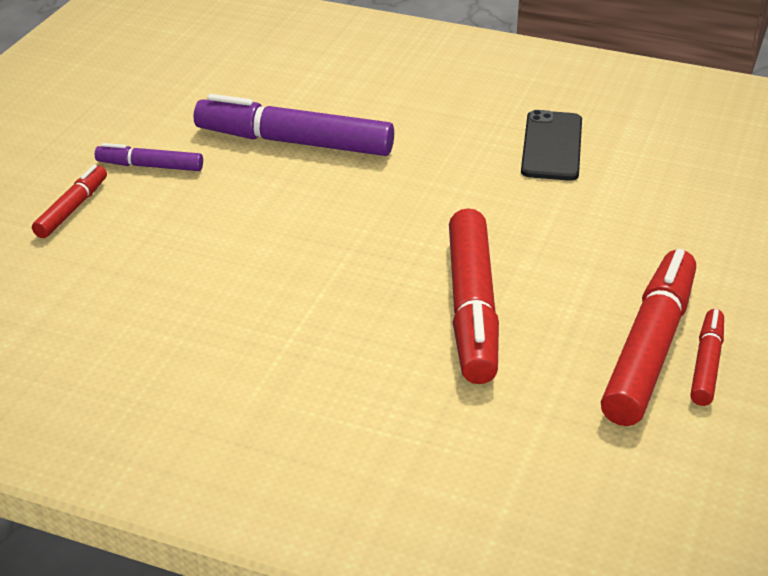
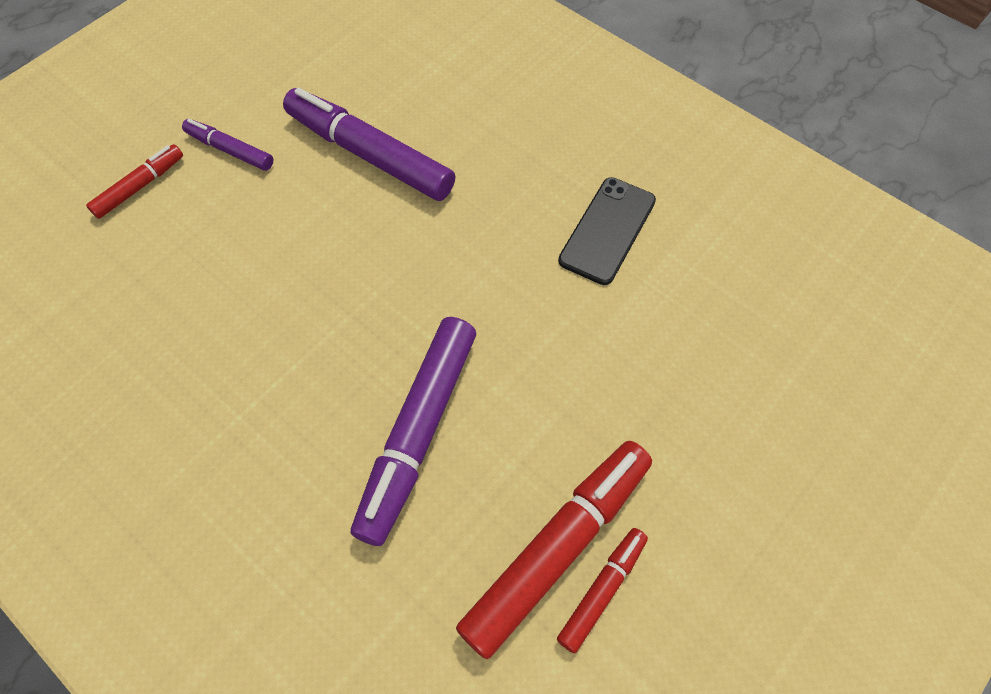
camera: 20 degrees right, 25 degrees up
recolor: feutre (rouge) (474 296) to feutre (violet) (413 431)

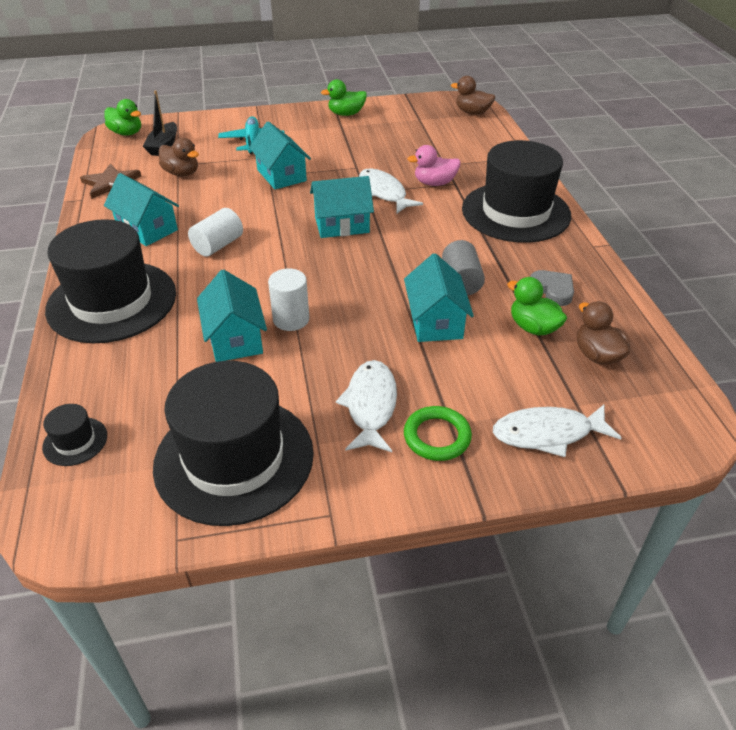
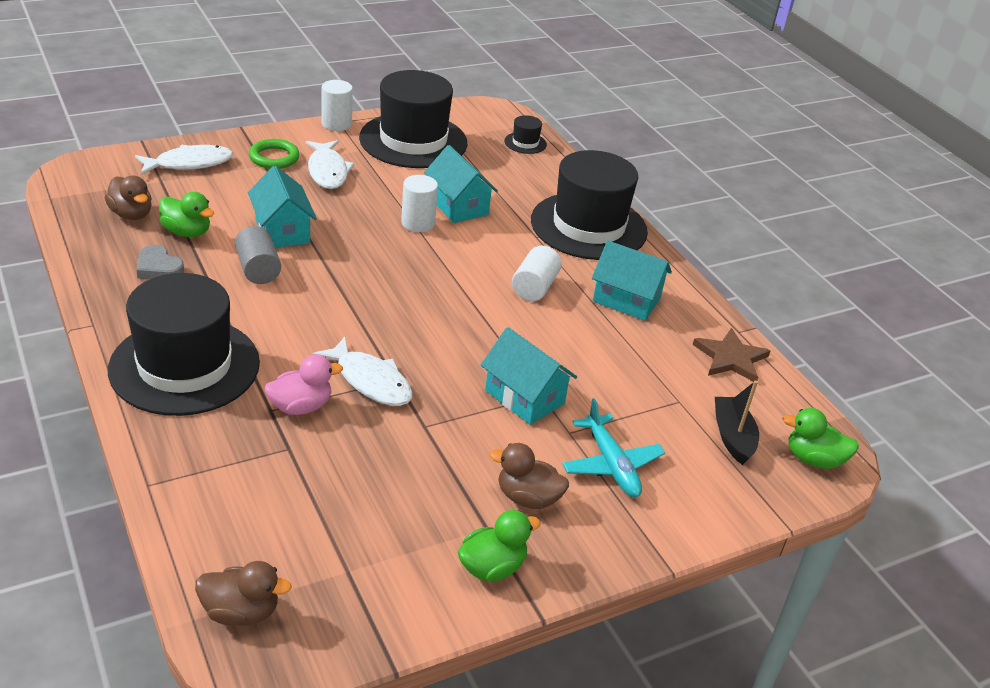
camera: 160 degrees right, 5 degrees down
delete: maison (turquoise) (342 207)
insert: cylindre (blanc) (337 105)
move: canard (marron) (179 157) to (529 476)

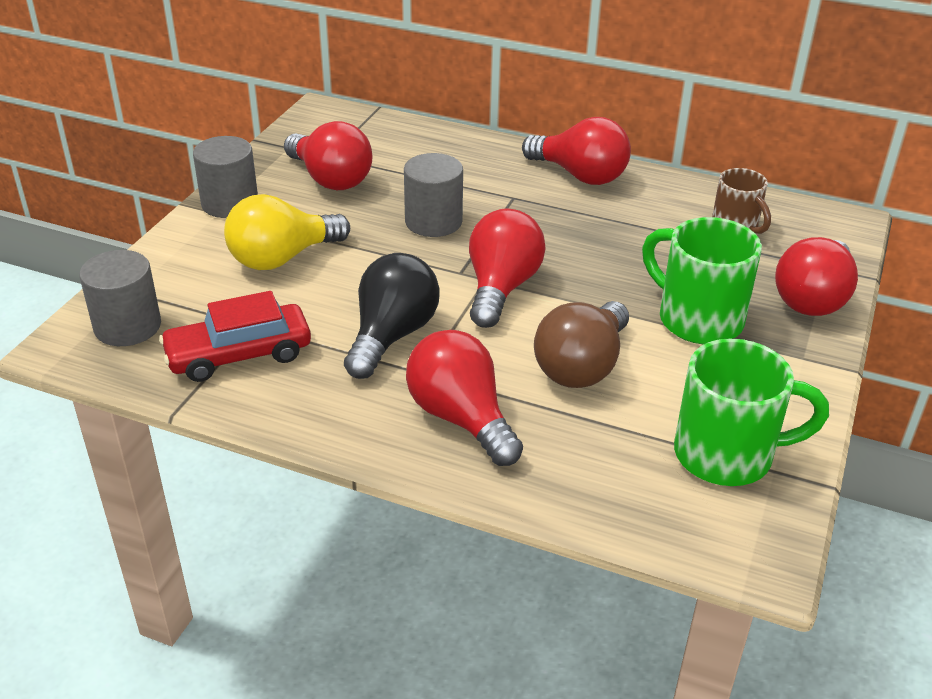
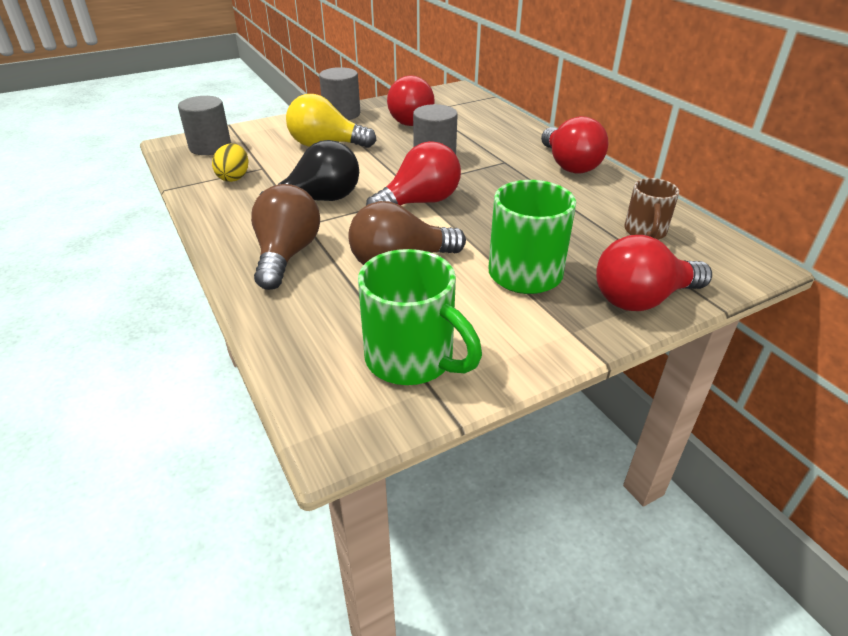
camera: 40 degrees right, 0 degrees up
replace: voiture (rouge) (235 336) to œuf (jaune) (230 163)
recolor: ampoule (rouge) (464 398) to ampoule (marron) (285 237)

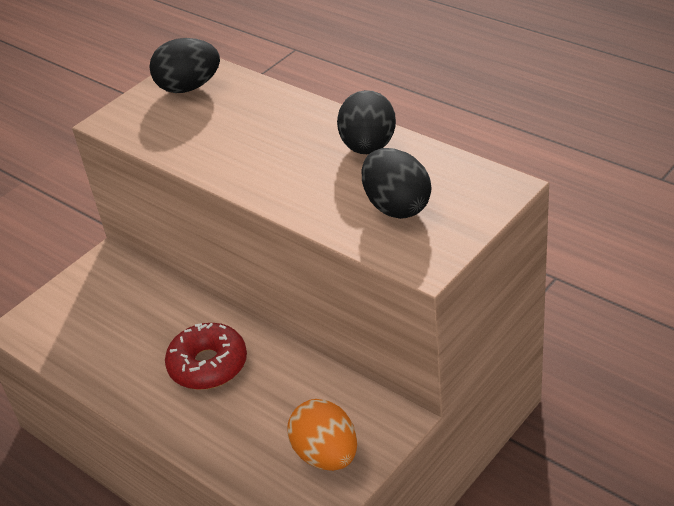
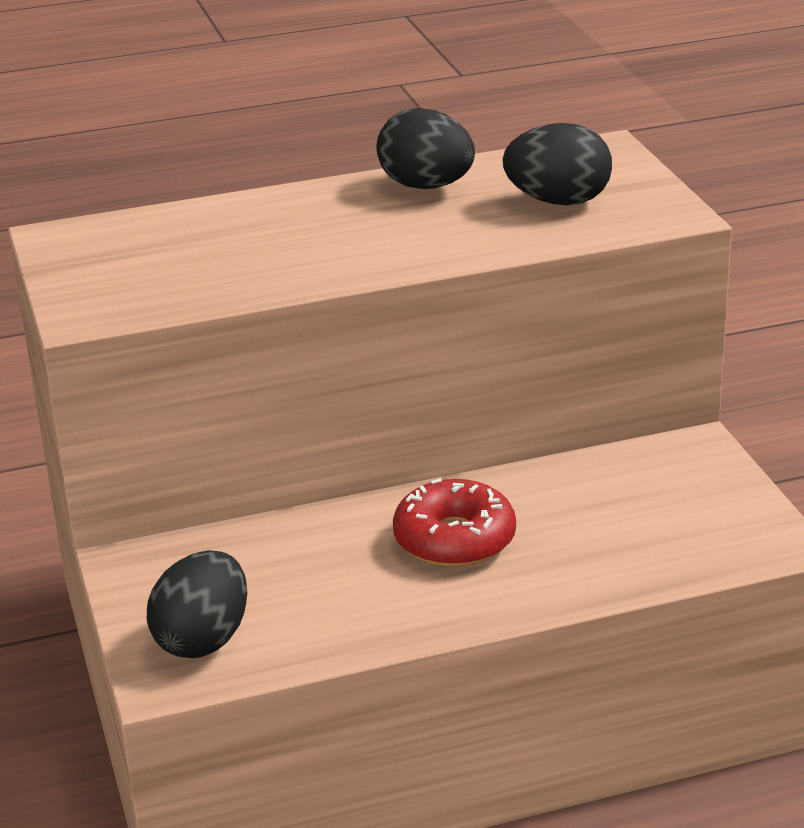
camera: 60 degrees left, 10 degrees down
delete: œuf (orange) (322 435)
move: œuf (noir) (184 65) to (197 604)

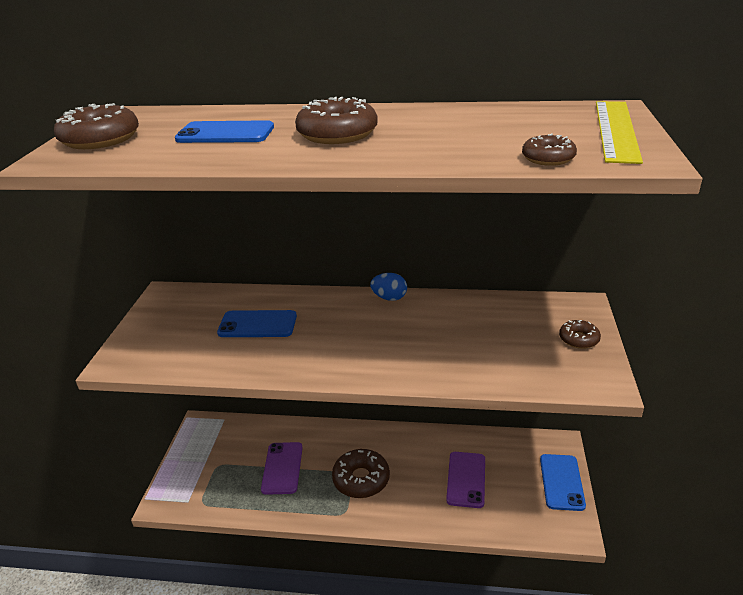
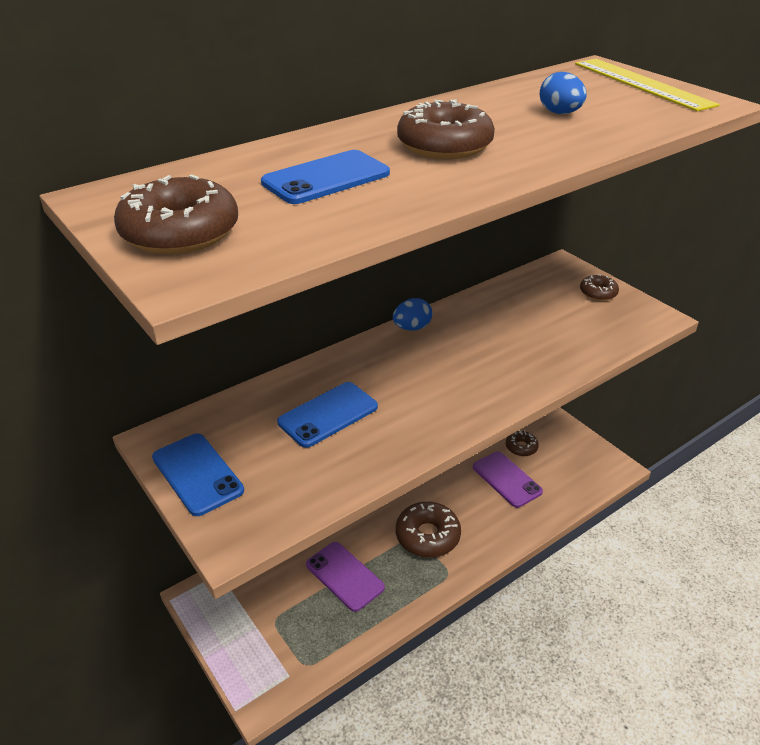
camera: 45 degrees left, 5 degrees up
insert: œuf (bleu) (563 93)
move: beignet (marron) (549 150) to (522 443); téléphone (bleu) (563 482) to (198 474)

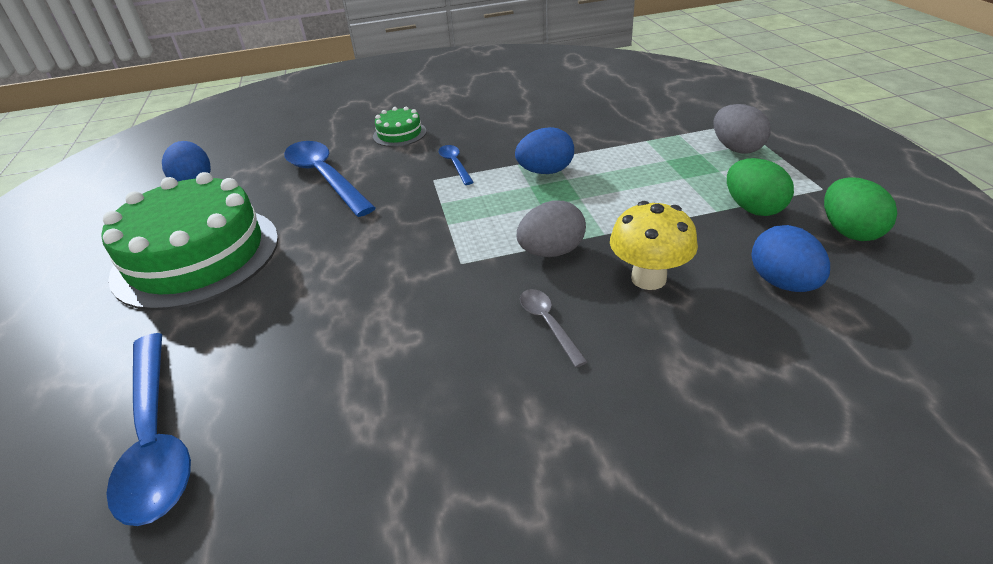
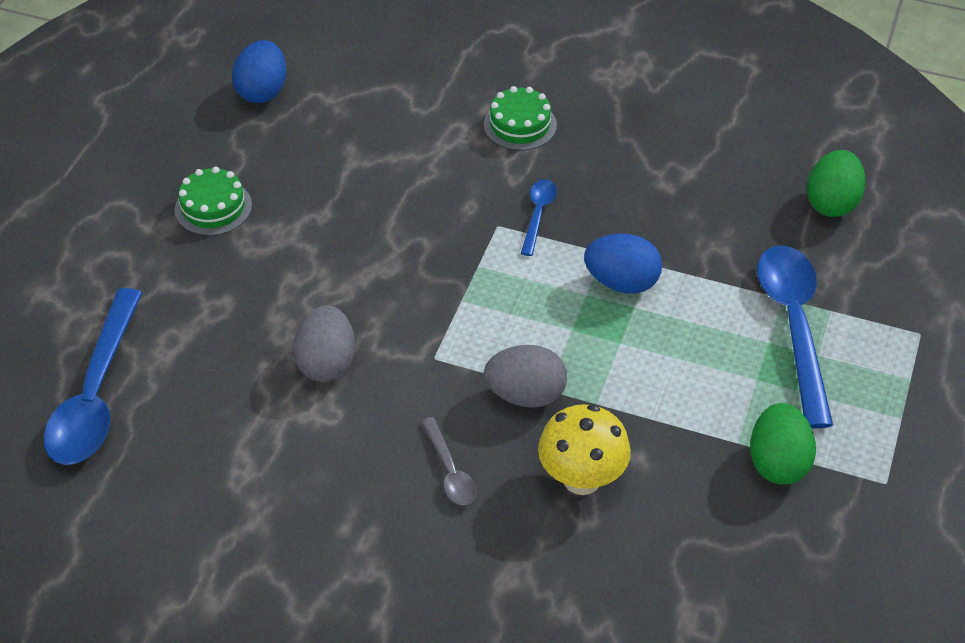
camera: 30 degrees right, 10 degrees up
delete: œuf (bleu) (790 258)
move: œuf (gris) (742 128) to (324 343); cuillère (bleu) (330 179) to (795 337); œuf (vert) (861 209) to (836 183)
rotate: cuillère (gris) (554 328) = (449 461) 150 degrees clockwise
resize: gâteau (vert) (189 241) = (213 201) x0.44

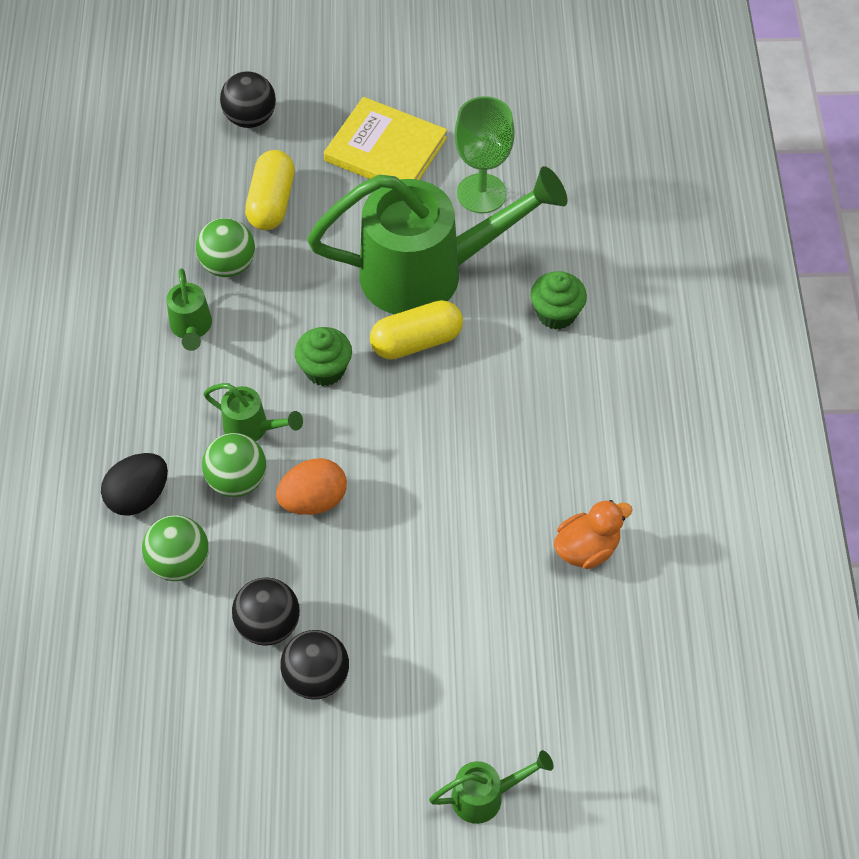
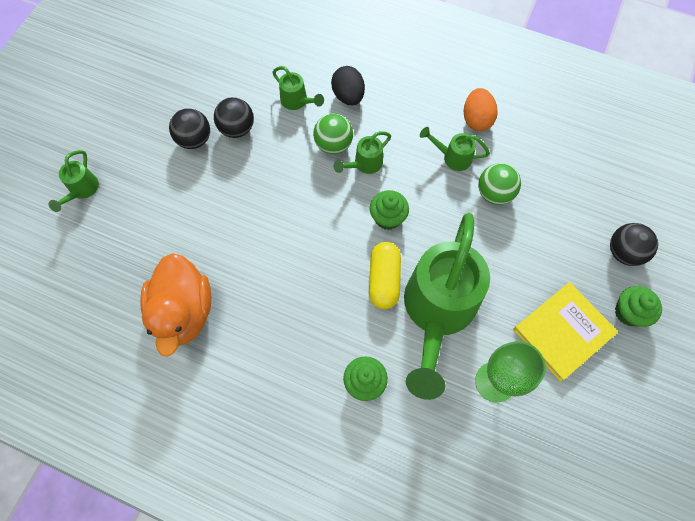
camera: 115 degrees right, 10 degrees up
delete: gélule (jaune) (270 190)
insert: muffin (vert) (638 306)
move: œuf (orange) (311 486) to (481 109)
replace: balle (vert) (175 548) to arrosoir (vert) (298 88)
resize: canard (orange) (593 534) = (175 305) x1.76

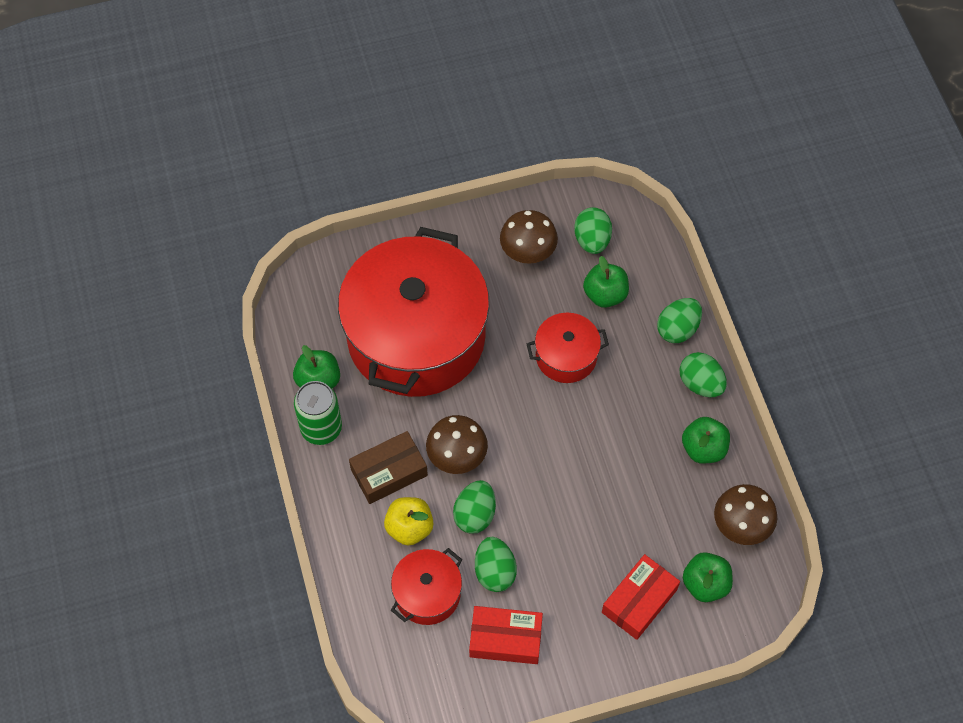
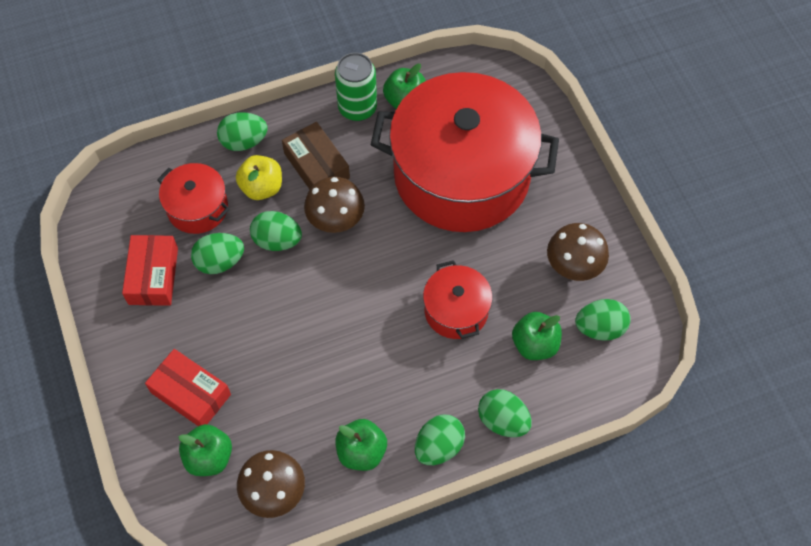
camera: 85 degrees right, 0 degrees up
insert: œuf (vert) (242 131)

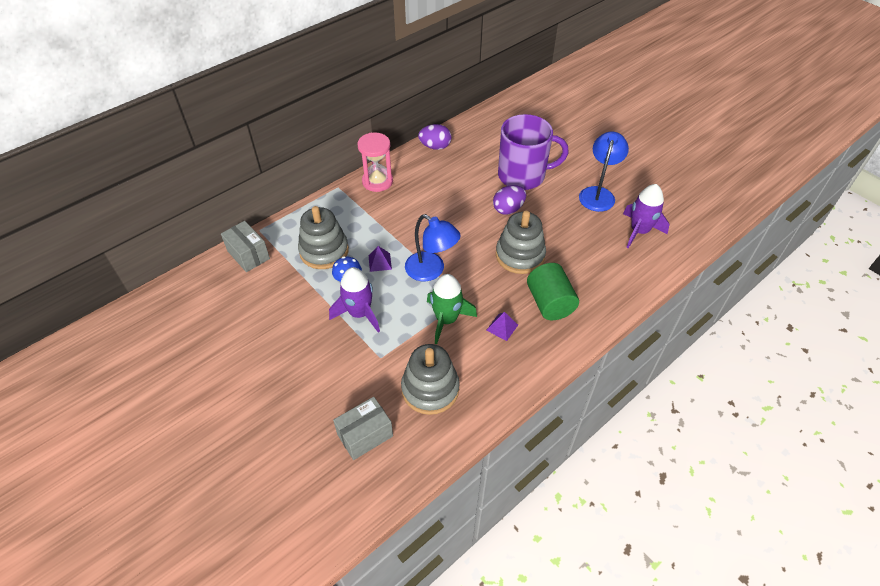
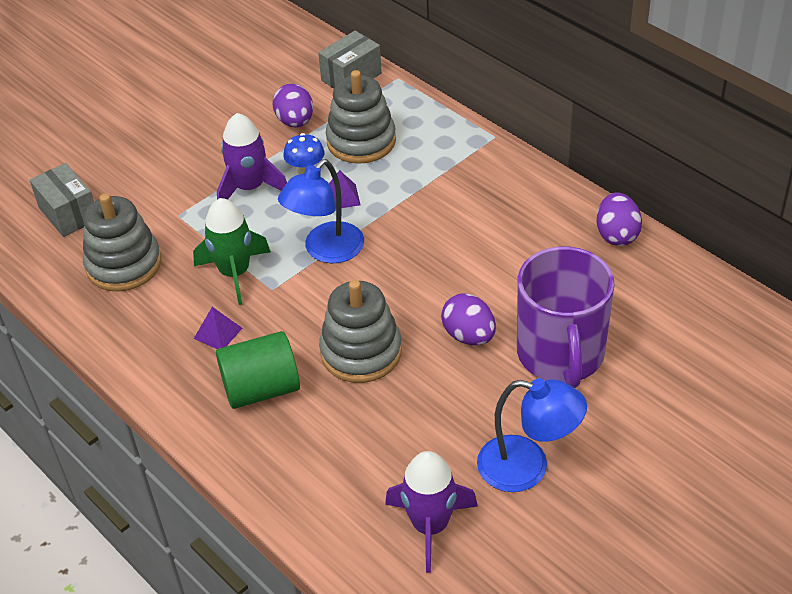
camera: 90 degrees right, 5 degrees down
delete: sablier (rose) (375 162)
insert: œuf (violet) (293 105)

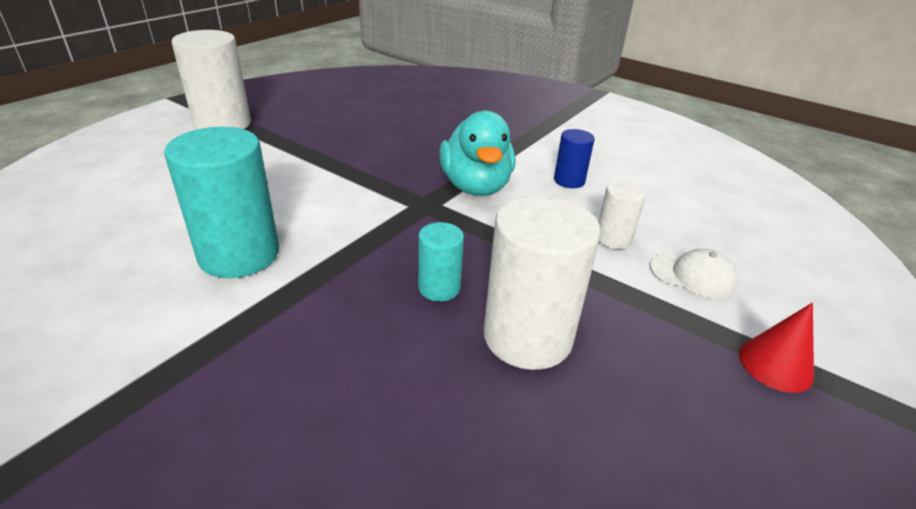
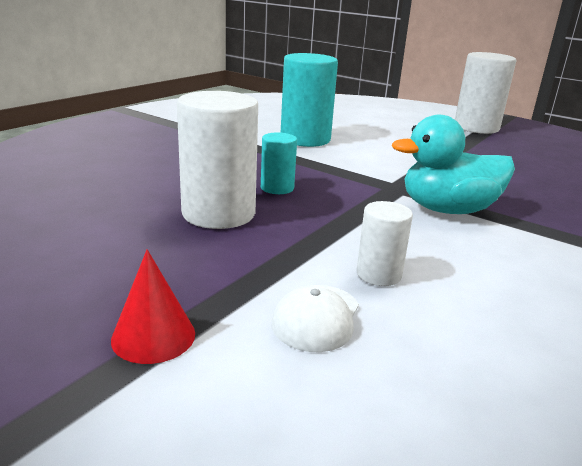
camera: 90 degrees right, 10 degrees down
delete: cylindre (bleu) (574 158)

